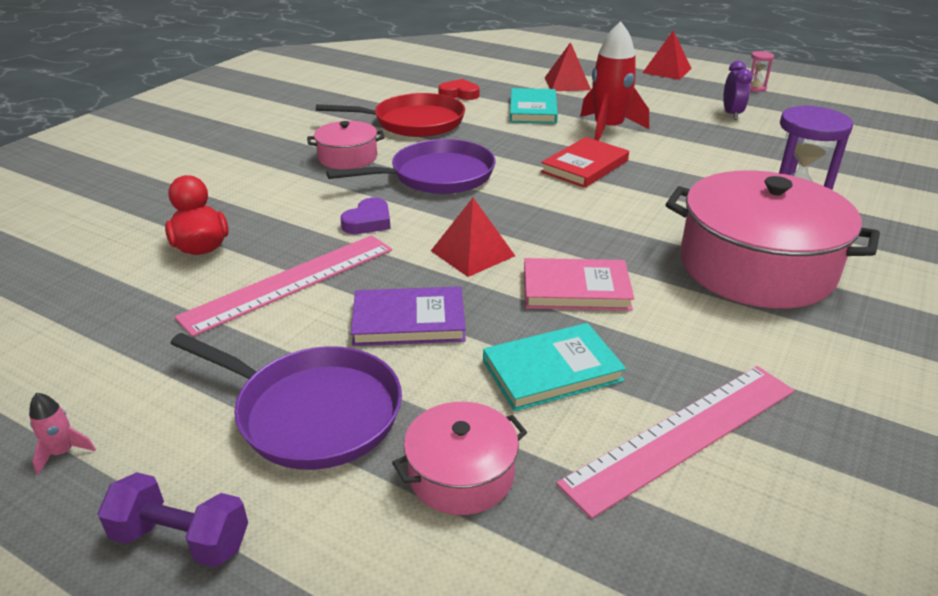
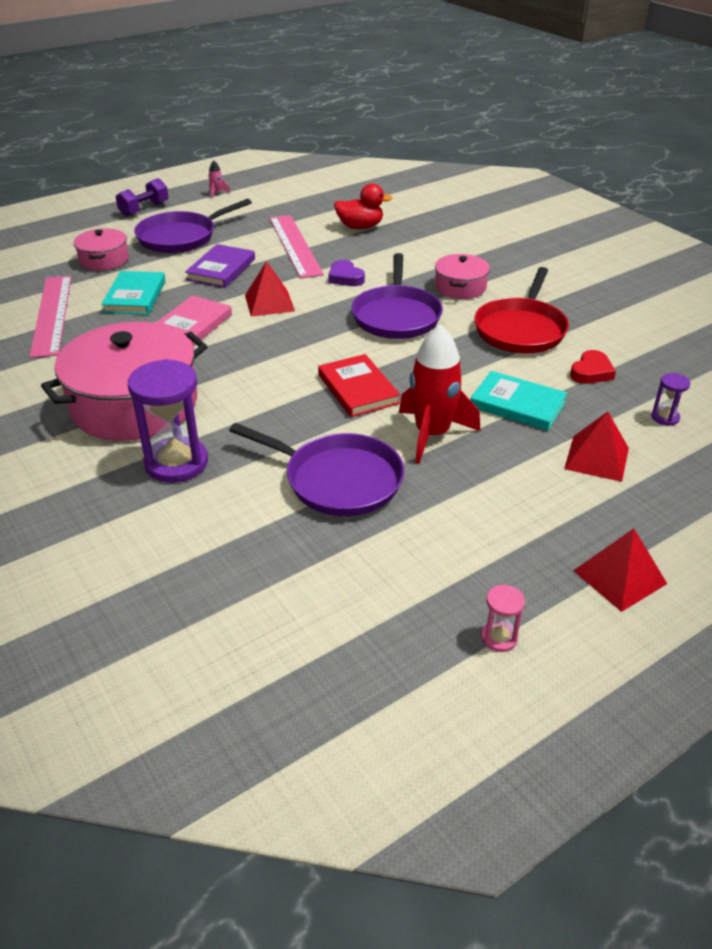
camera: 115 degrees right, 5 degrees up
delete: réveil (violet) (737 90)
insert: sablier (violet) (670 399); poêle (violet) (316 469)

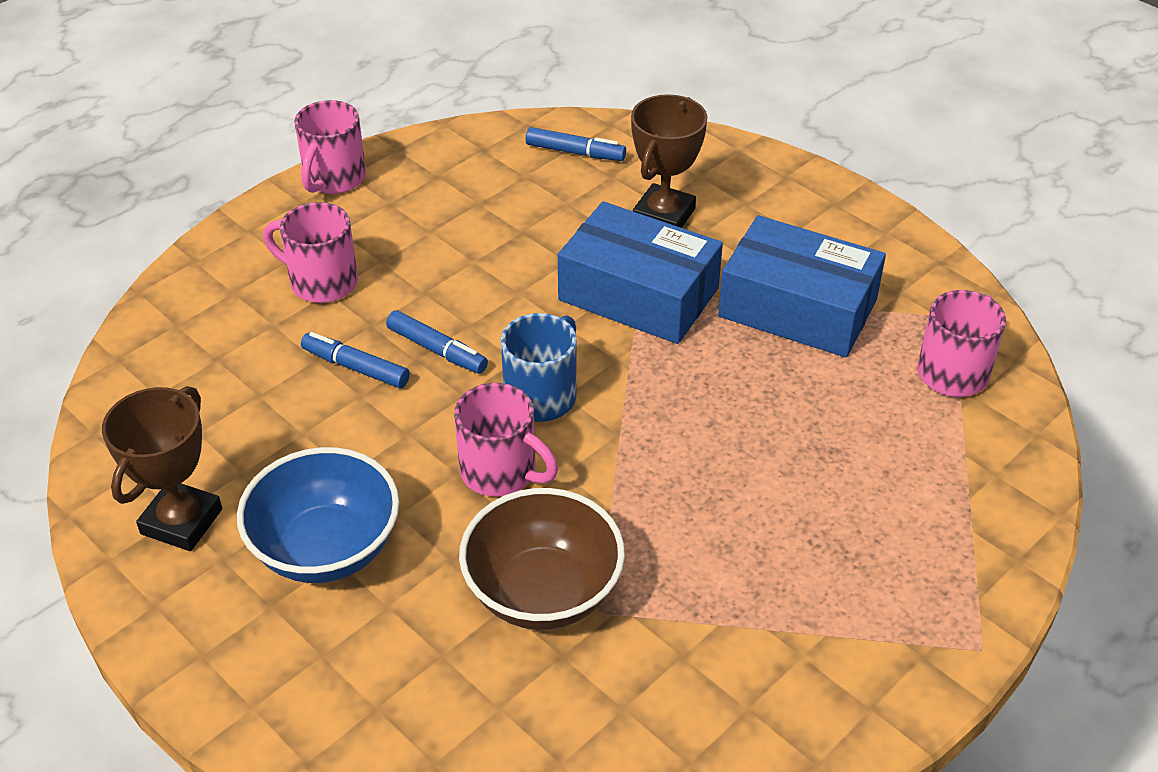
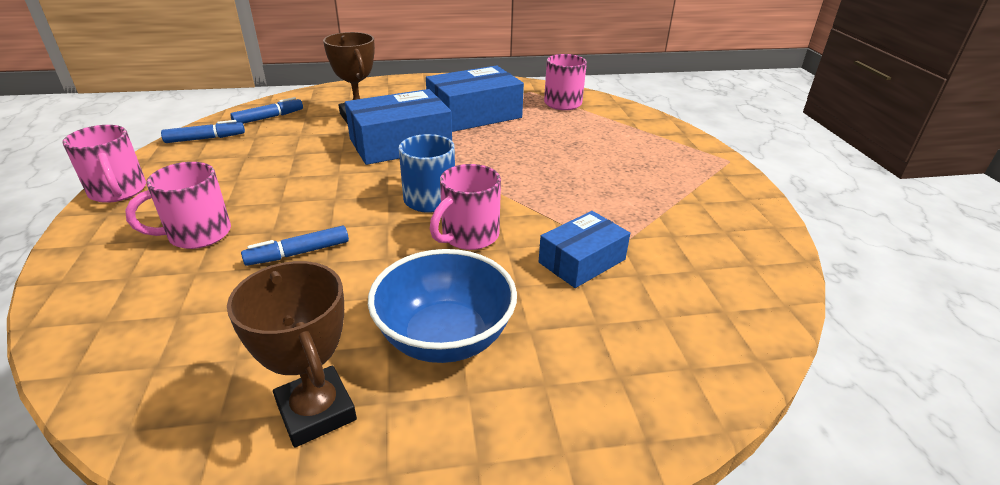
camera: 55 degrees left, 10 degrees down
move: feutre (bleu) (437 342) to (203 131)
replace: bol (marron) (542 559) to boîte (bleu) (584 249)
rotate: tasse (rose) (506 439) = (465 207) 150 degrees clockwise

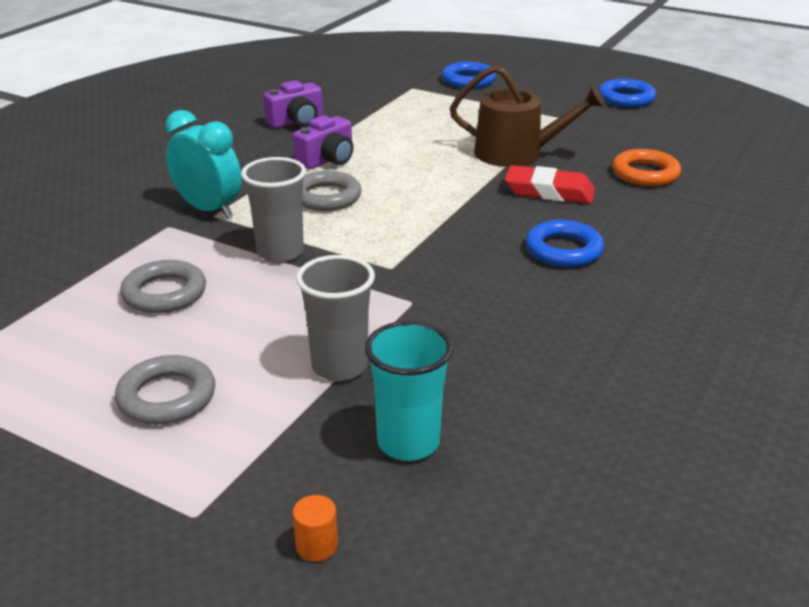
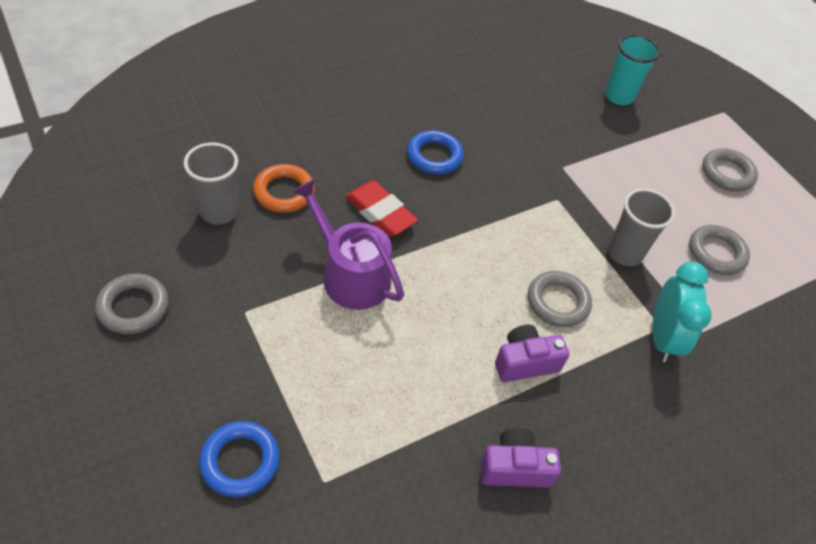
camera: 155 degrees left, 20 degrees up
delete: cylindre (orange) (315 528)
move: gobelet (gris) (335 318) to (211 183)
recolor: arrosoir (marron) (528 116) to arrosoir (violet) (348 244); anneau (bleu) (627 93) to anneau (gris) (132 304)
rotate: réveil (turquoise) (203 164) = (682 311) 150 degrees counterclockwise

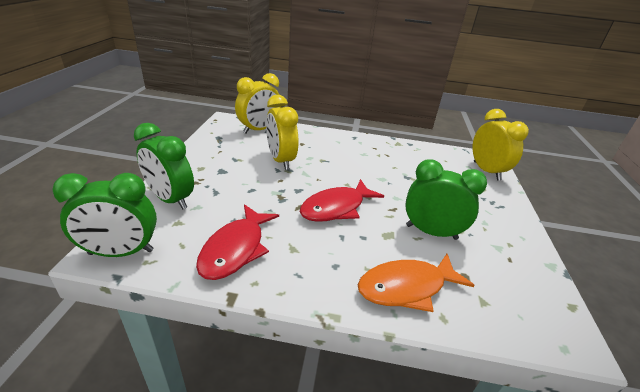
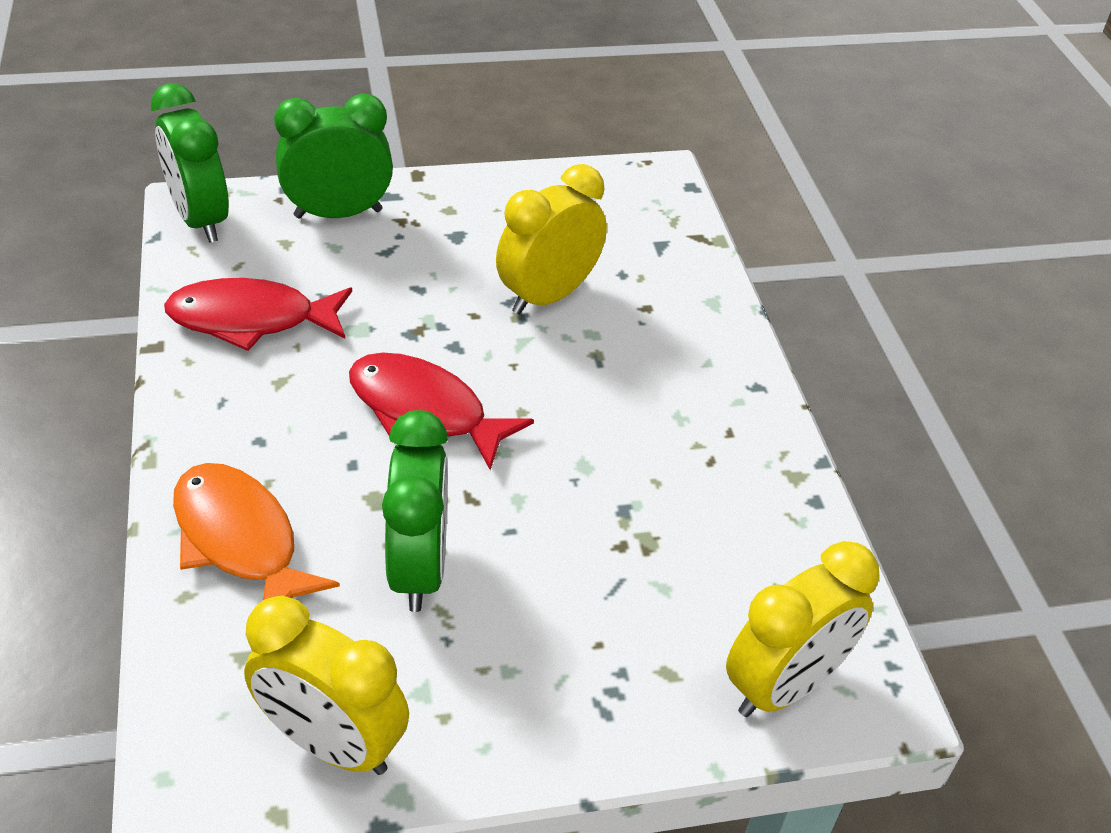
camera: 70 degrees right, 10 degrees up
move: réveil (jaune) (257 103) to (326 685)
rotate: réveil (vert) (164 166) = (333 155) 60 degrees clockwise

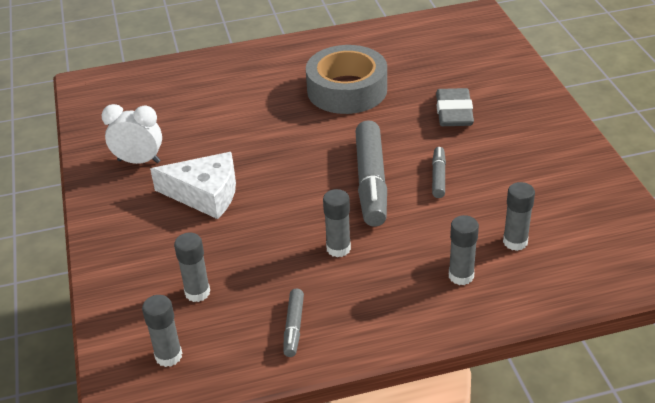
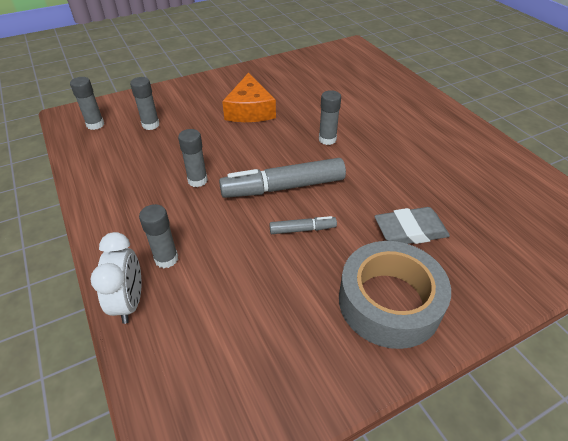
camera: 75 degrees right, 5 degrees up
delete: feutre (gris) (293 323)
move: ruban adhésif (gris) (346 79) to (395 295); réveil (blanc) (131 134) to (116 278); bâton de colle (gris) (519 216) to (330 117)
recolor: fromage (blanc) (193 185) to fromage (orange) (249 97)

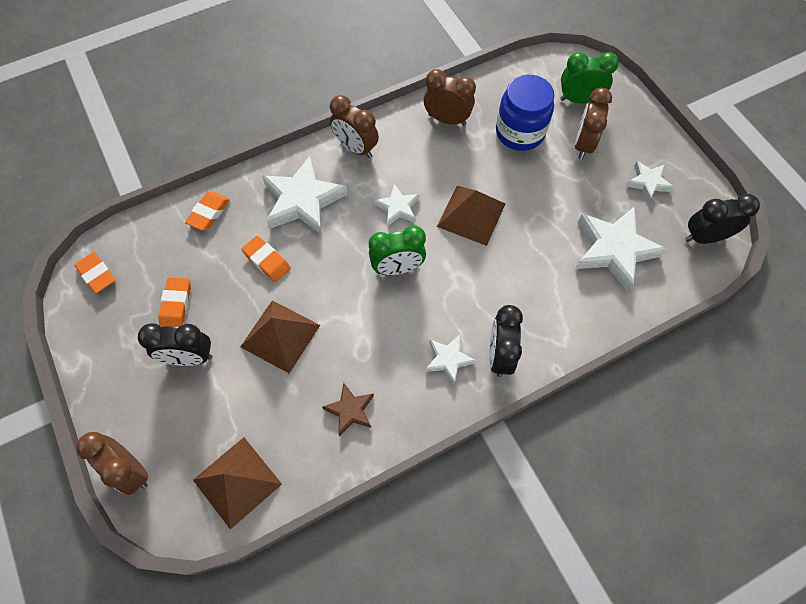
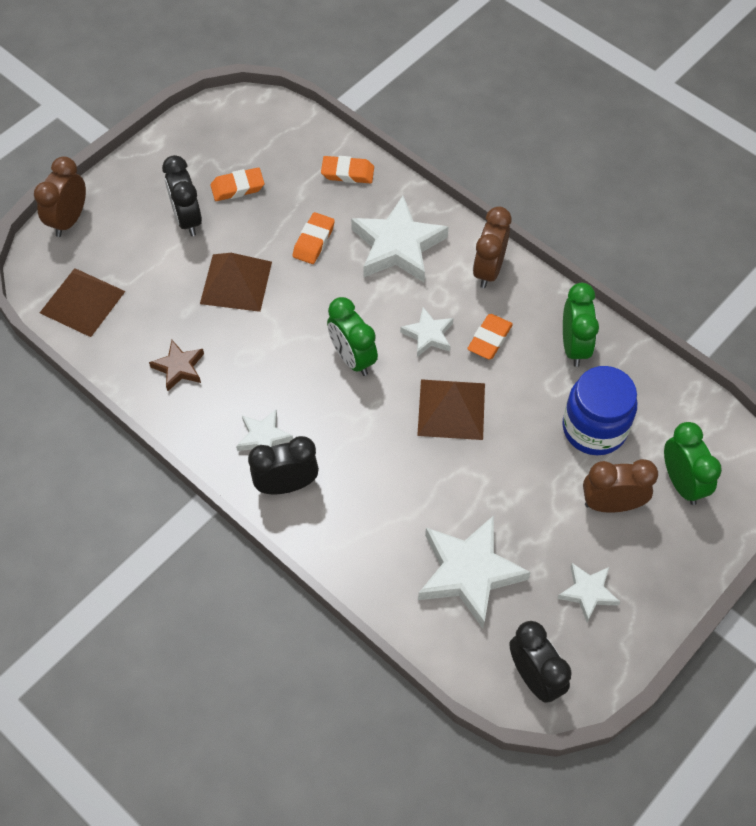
camera: 70 degrees right, 5 degrees down
move: gomme (orange) (94 273) to (490 336)
recolor: réveil (marron) (450 97) to réveil (vert) (581 325)

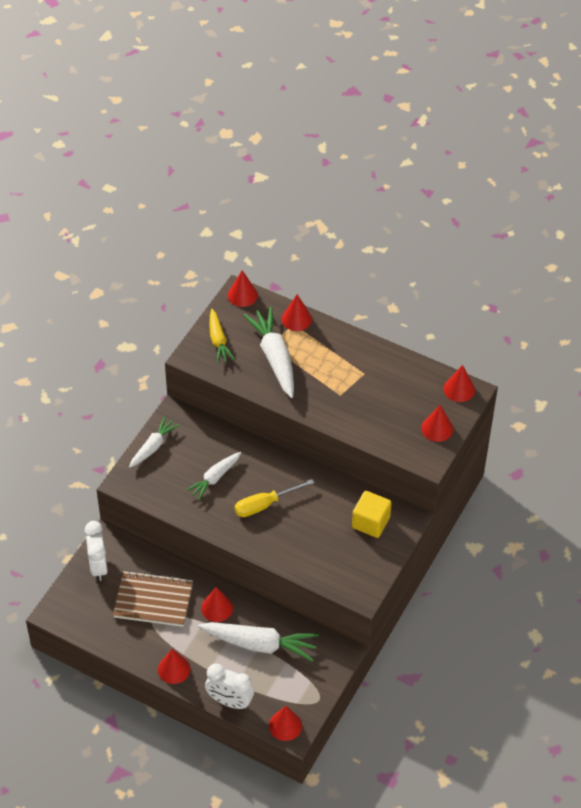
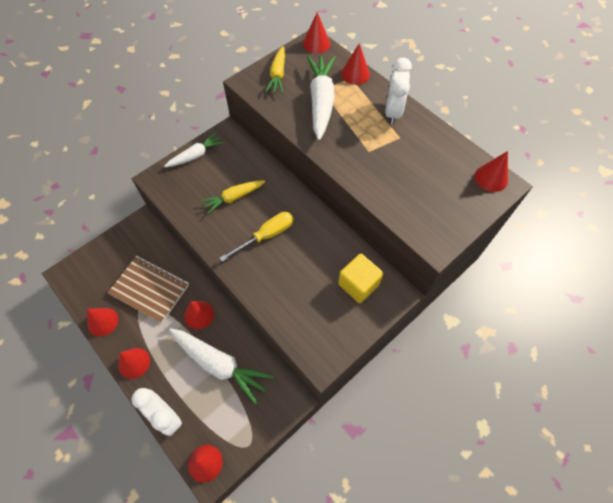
camera: 20 degrees right, 10 degrees up
move: cône (rouge) (437 423) to (102 322); réveil (blanc) (96 551) to (398 91)
recolor: carotte (blanc) (213 476) to carotte (jaune) (233 197)
rotate: tournevis (jaune) (274 498) = (257 237) 150 degrees clockwise

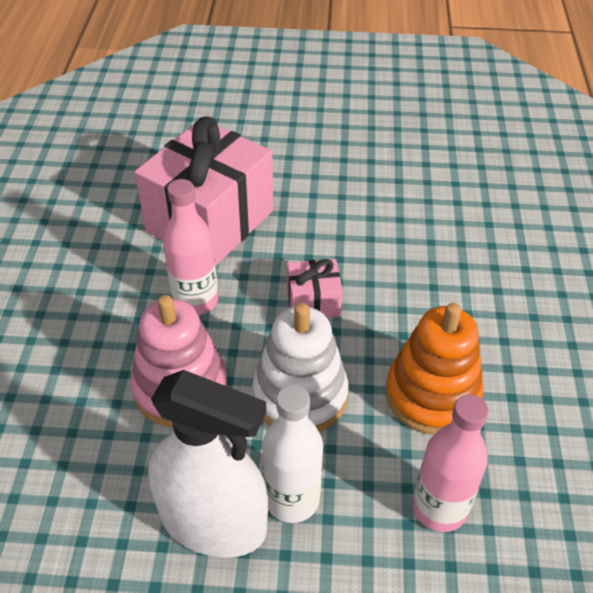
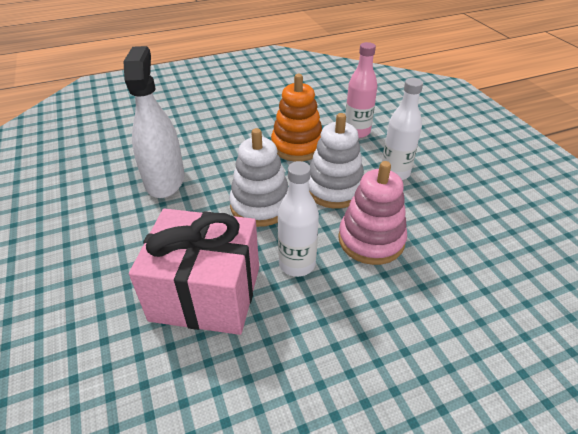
camera: 115 degrees left, 5 degrees down
move: vaporisateur (blanc) (208 464) to (153 122)
replace: cadeau (rose) (315 288) to jouet à empiler (blanc) (259 177)
recolor: bouteille (rose) (190 247) to bouteille (blanc) (298 219)

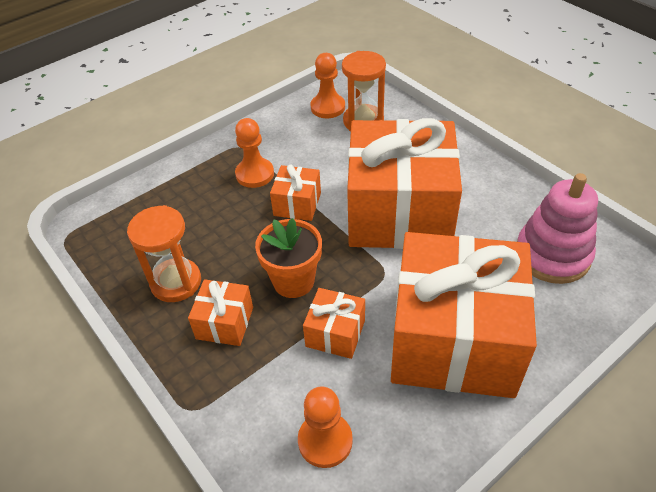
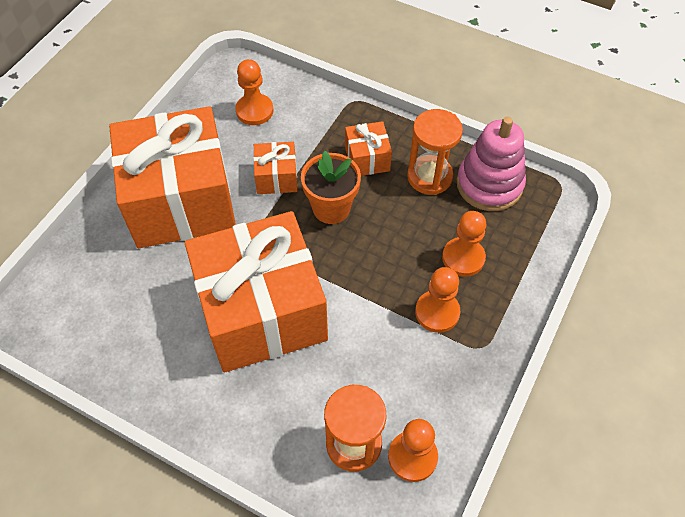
camera: 155 degrees right, 10 degrees up
delete: cadeau (orange) (295 192)
insert: pion (orange) (464 244)
move: jouet à empiler (rose) (557 228) to (491 164)

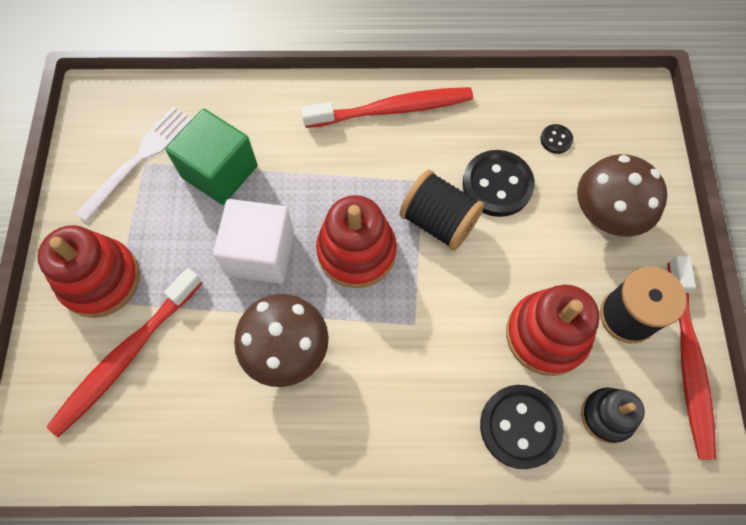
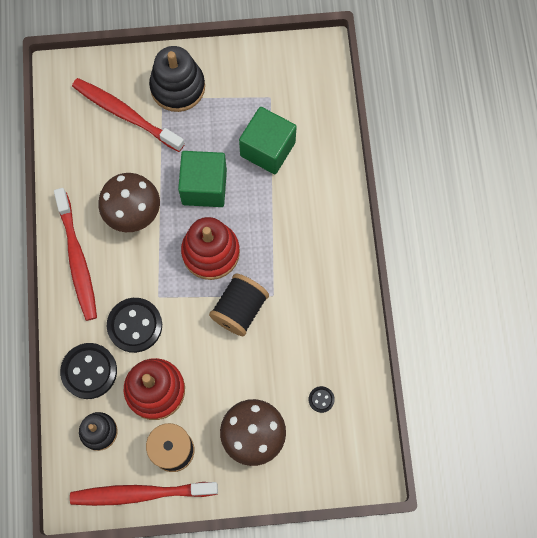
camera: 85 degrees right, 5 degrees up
delete: fourchette (blanc) (133 164)
move: brosse à dents (rouge) (387 107) to (75 254); bouton (noir) (498 183) to (134 325)
recolor: cube (blanc) (253 241) to cube (vert) (202 179); jouet à empiler (rouge) (88 271) to jouet à empiler (noir) (177 79)

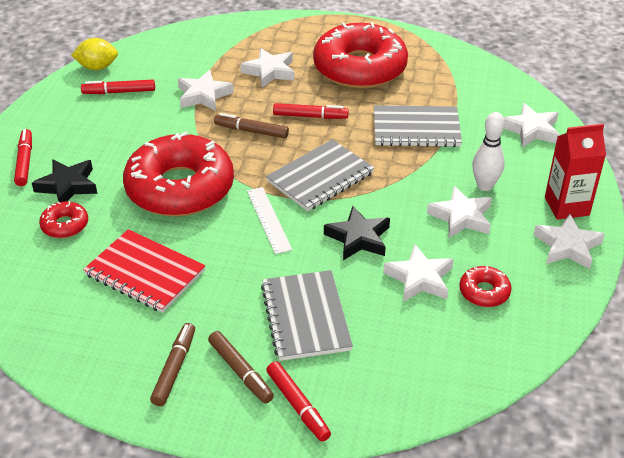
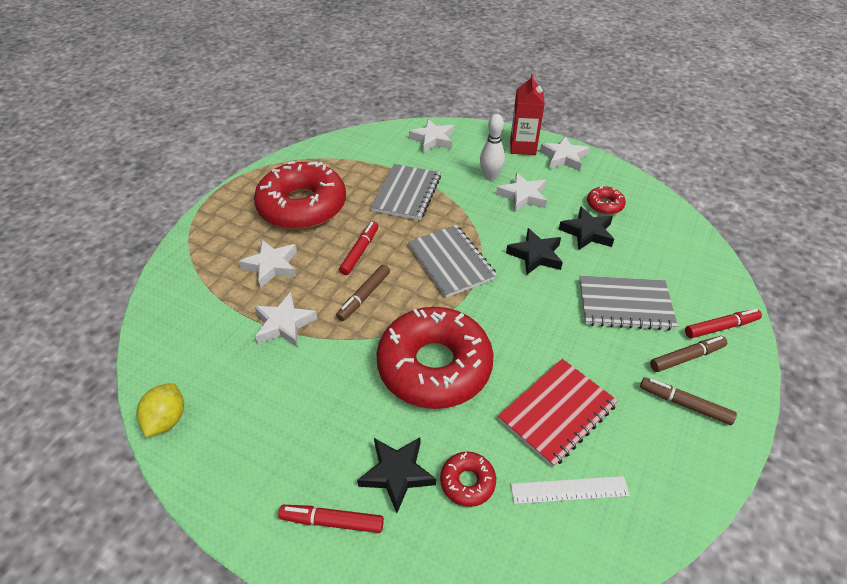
camera: 75 degrees left, 5 degrees up
delete: feutre (rouge) (118 87)
move: règle (blanc) (269 220) to (570 490)
recolor: étoile (blanc) (418 273) to étoile (noir) (586 228)

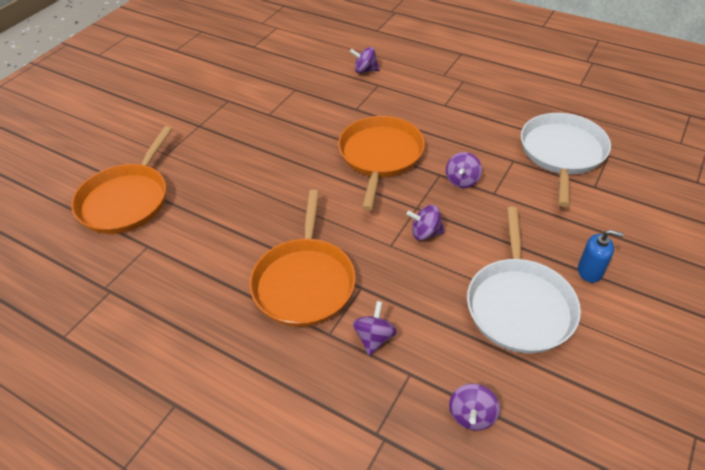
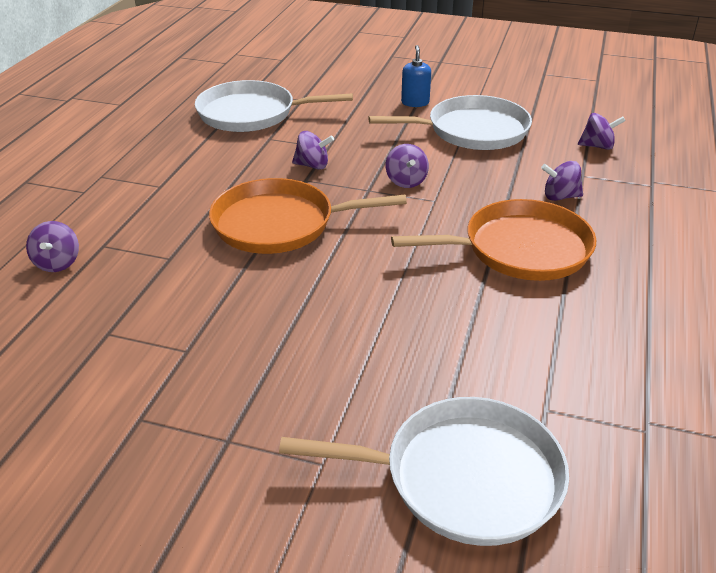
camera: 105 degrees left, 10 degrees down
recolor: poêle (orange) (122 180) to poêle (blanc) (424 471)

